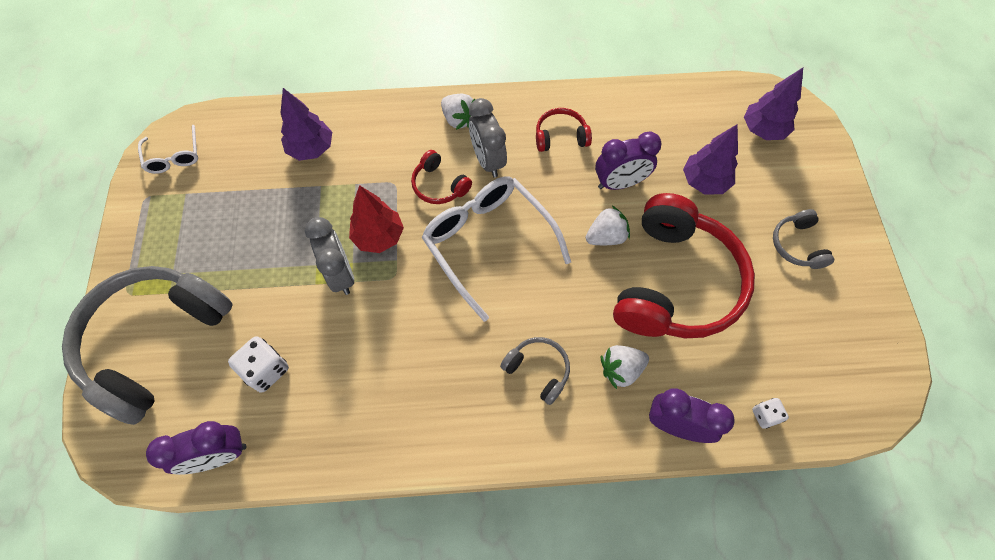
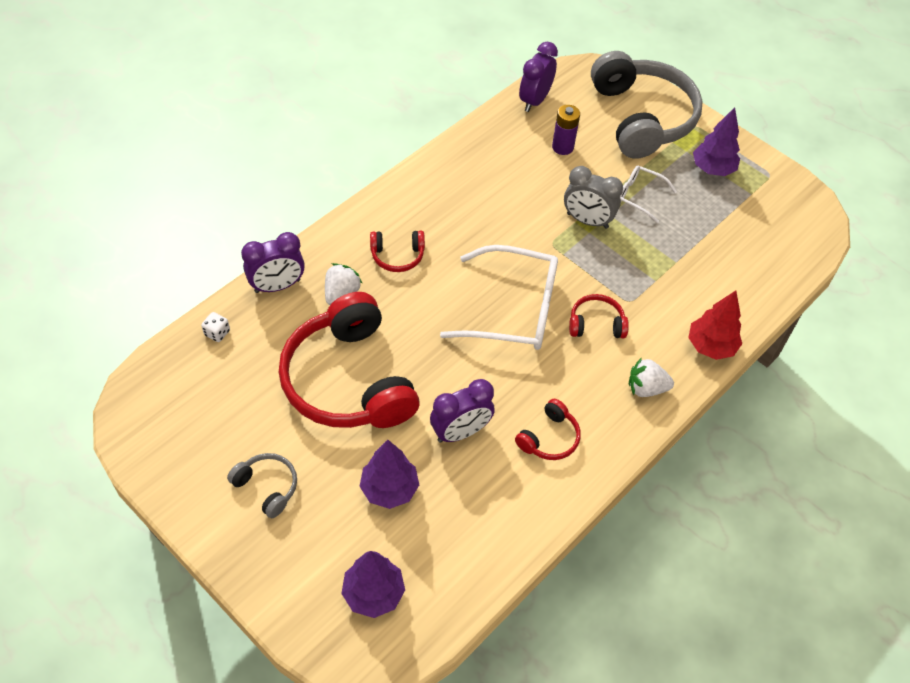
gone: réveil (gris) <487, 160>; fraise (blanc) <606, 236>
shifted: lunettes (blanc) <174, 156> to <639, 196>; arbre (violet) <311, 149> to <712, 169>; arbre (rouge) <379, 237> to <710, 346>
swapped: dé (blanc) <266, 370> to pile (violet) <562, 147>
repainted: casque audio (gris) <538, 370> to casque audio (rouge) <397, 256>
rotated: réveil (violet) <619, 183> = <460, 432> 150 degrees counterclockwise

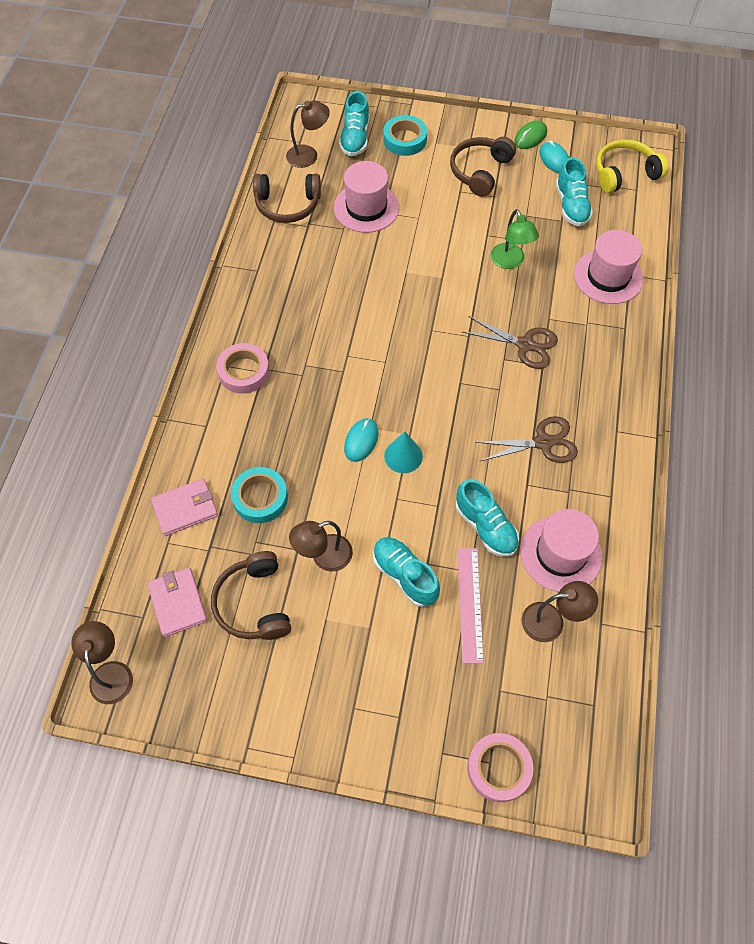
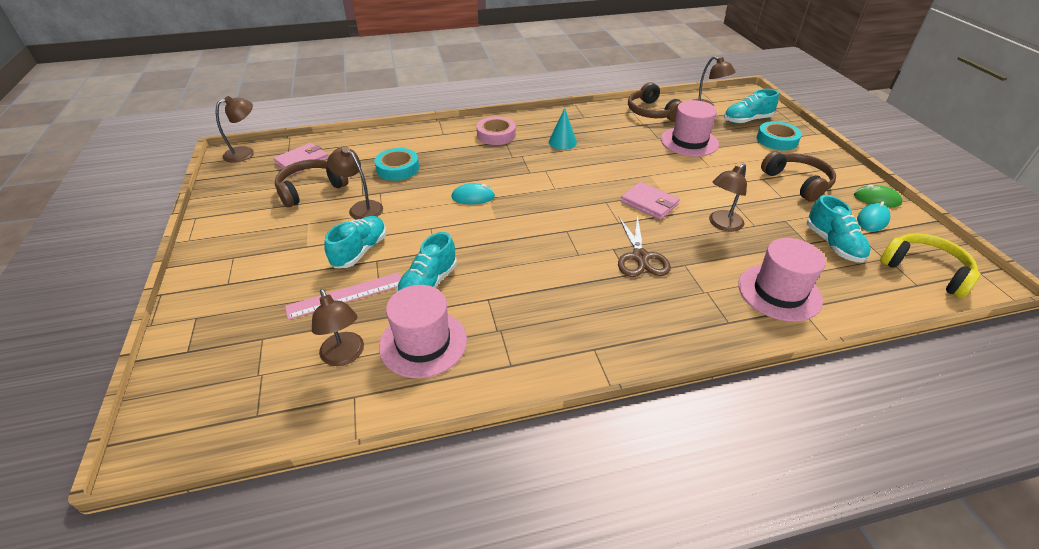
gone: ruban adhésif (rose) <498, 768>; ciseaux (marron) <543, 442>
shifted: portefeuille (rose) <185, 508> to <649, 203>; cône (turquoise) <403, 456> to <562, 142>
repainted: lampe (vert) <510, 262> to lampe (marron) <722, 224>
rotated: casque audio (marron) <480, 171> = <797, 182> 60 degrees clockwise; chaussure (turquoise) <571, 206> = <833, 244> 75 degrees counterclockwise

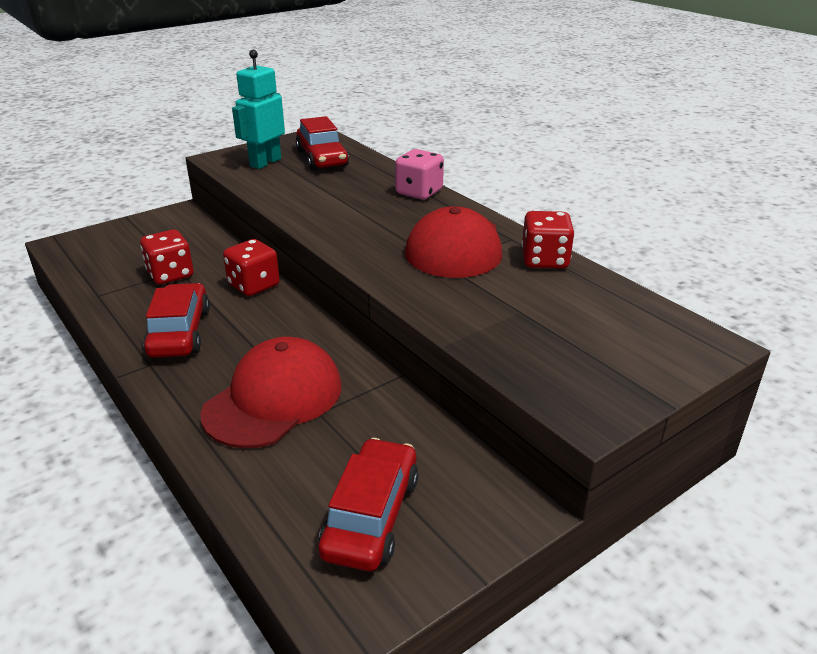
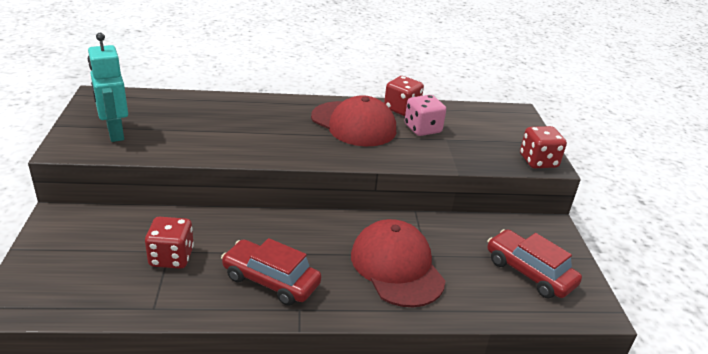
gone: voiture (rouge) <322, 158>
shifted: dé (rouge) <254, 285> to <538, 161>; dé (rose) <419, 192> to <422, 129>

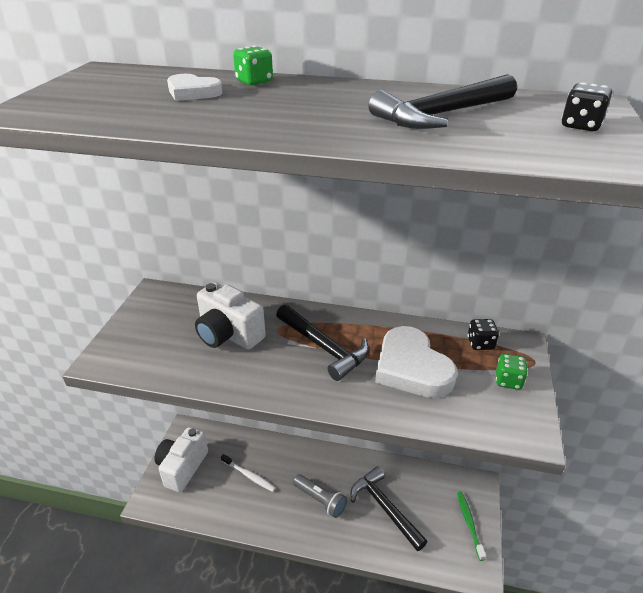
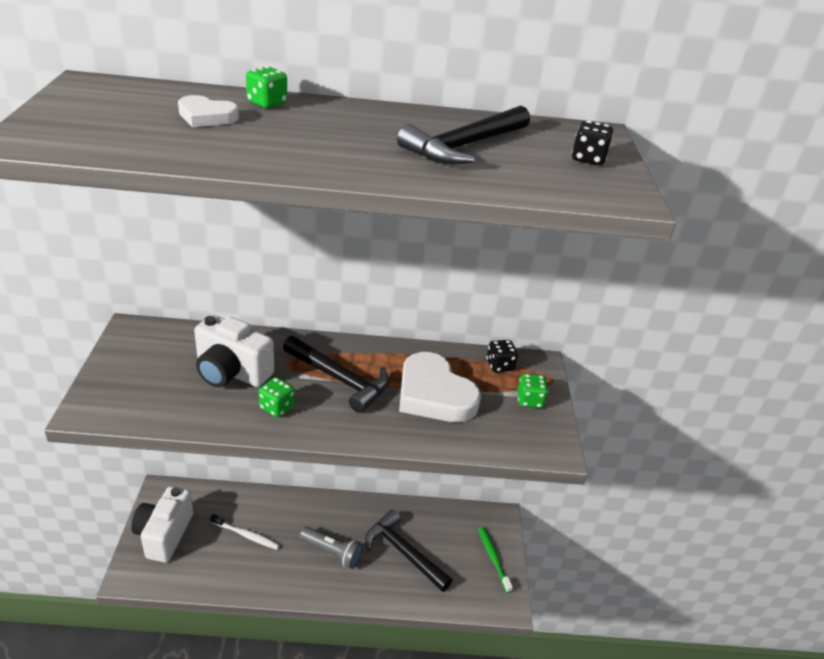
new: dé (vert) <277, 407>

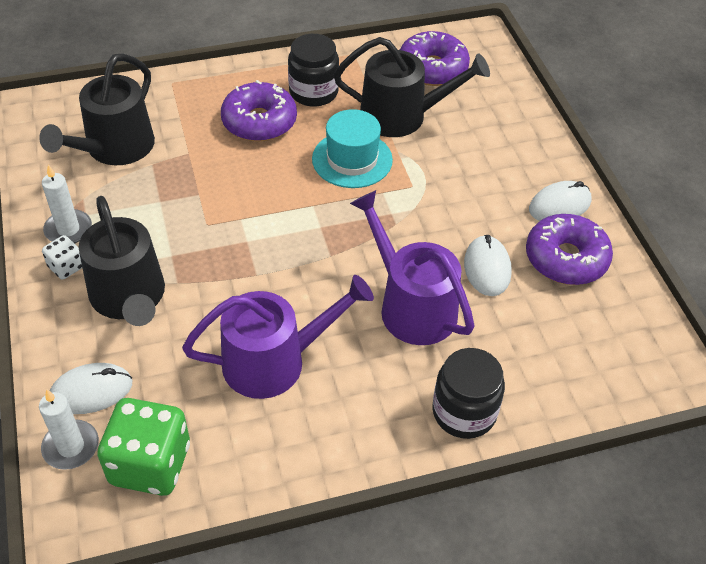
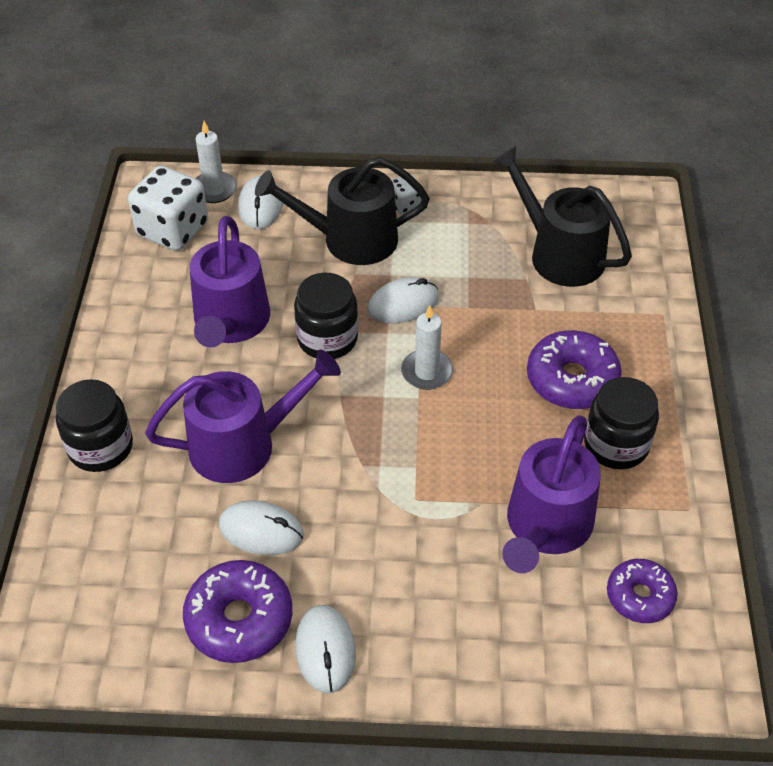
gone: chapeau (turquoise) <352, 159>
new: bocal (noir) <327, 339>; souris (blanc) <403, 304>
shifted: bougie (blanc) <68, 229> to <426, 372>
repainted: dé (vert) <150, 464> to dé (blanc) <173, 230>; arrosoir (noir) <401, 116> to arrosoir (violet) <546, 526>
scaled: beignet (violet) <432, 68> = <640, 596> x0.65

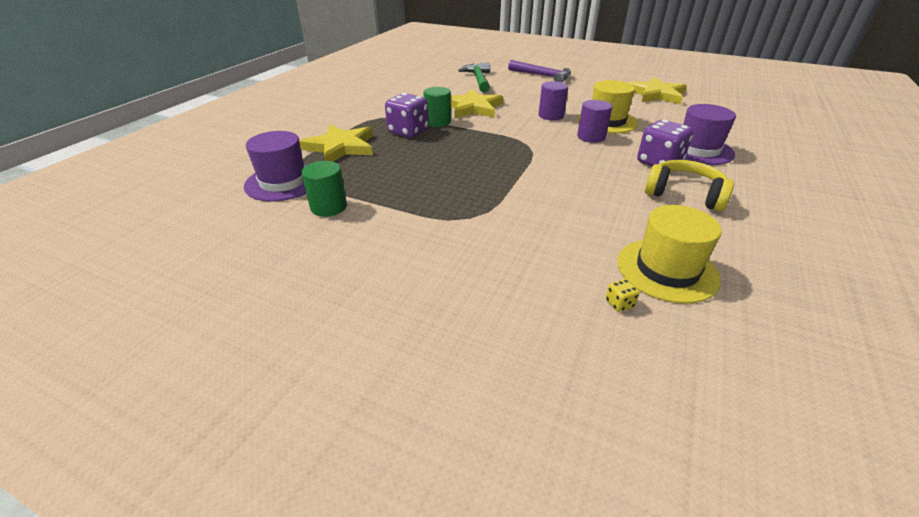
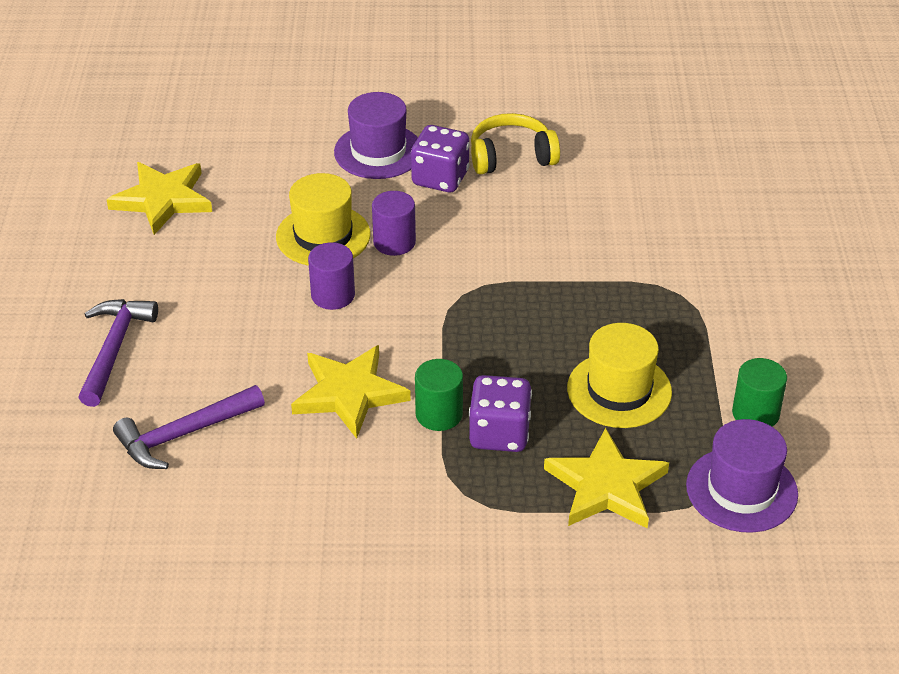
gone: dé (jaune) <619, 303>
shifted: chapeau (jaune) <667, 270> to <619, 390>
repainted: marteau (vert) <478, 80> to marteau (violet) <184, 434>
rotated: casque audio (jaune) <684, 194> = <511, 156> 75 degrees clockwise

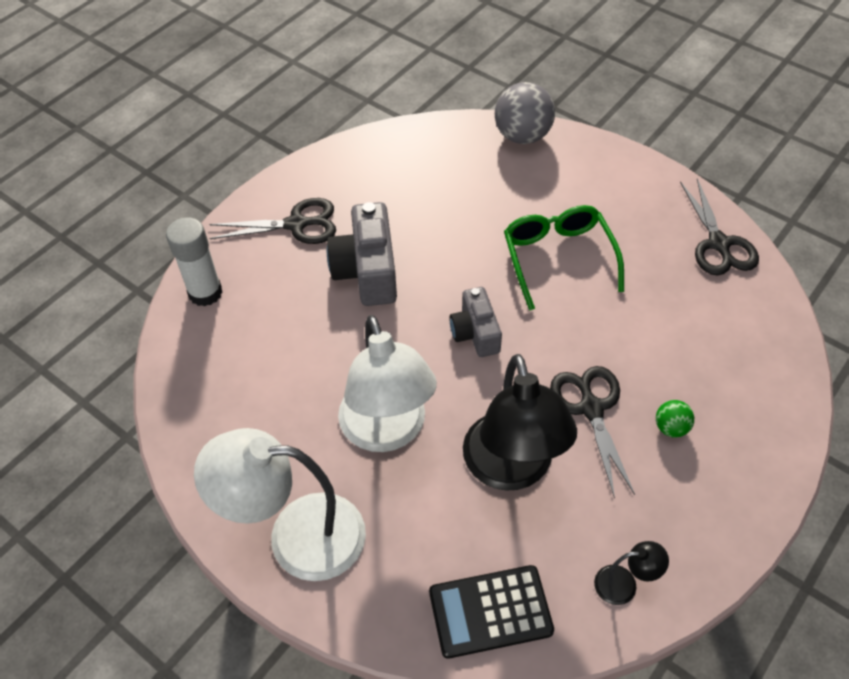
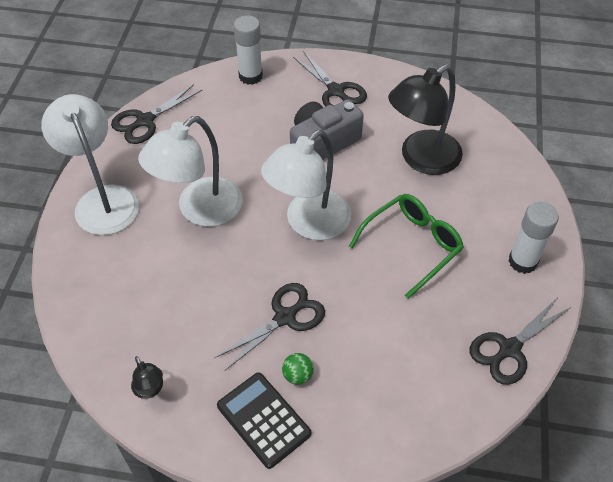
gone: balle (gris) <522, 136>
new: ciseaux (noir) <145, 121>; bâton de colle (blanc) <522, 261>
shifted: calculatrice (noir) <490, 611> to <263, 419>; lampe (noir) <511, 469> to <421, 159>
swapped: appareil photo (gris) <475, 333> to lampe (blanc) <309, 223>

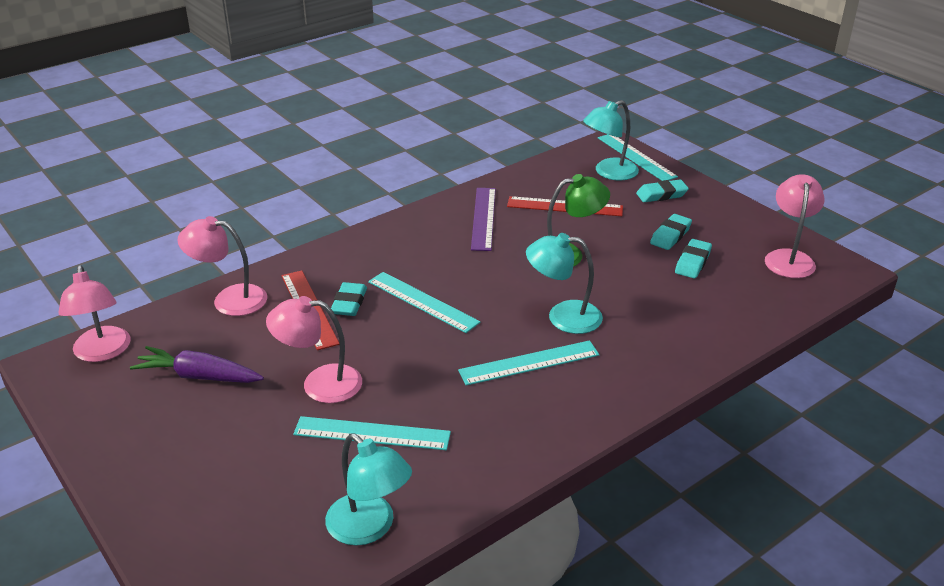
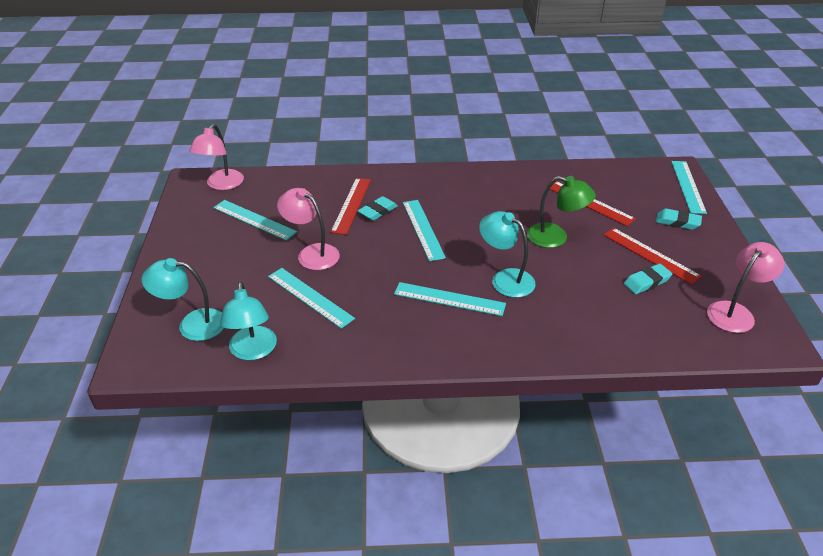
gone: lampe (rose) <229, 299>; règle (violet) <483, 218>
shifted: lampe (turquoise) <609, 173> to <192, 324>
swapped: carotte (violet) <199, 376> to règle (turquoise) <254, 220>; gomme (turquoise) <670, 236> to règle (rouge) <650, 255>

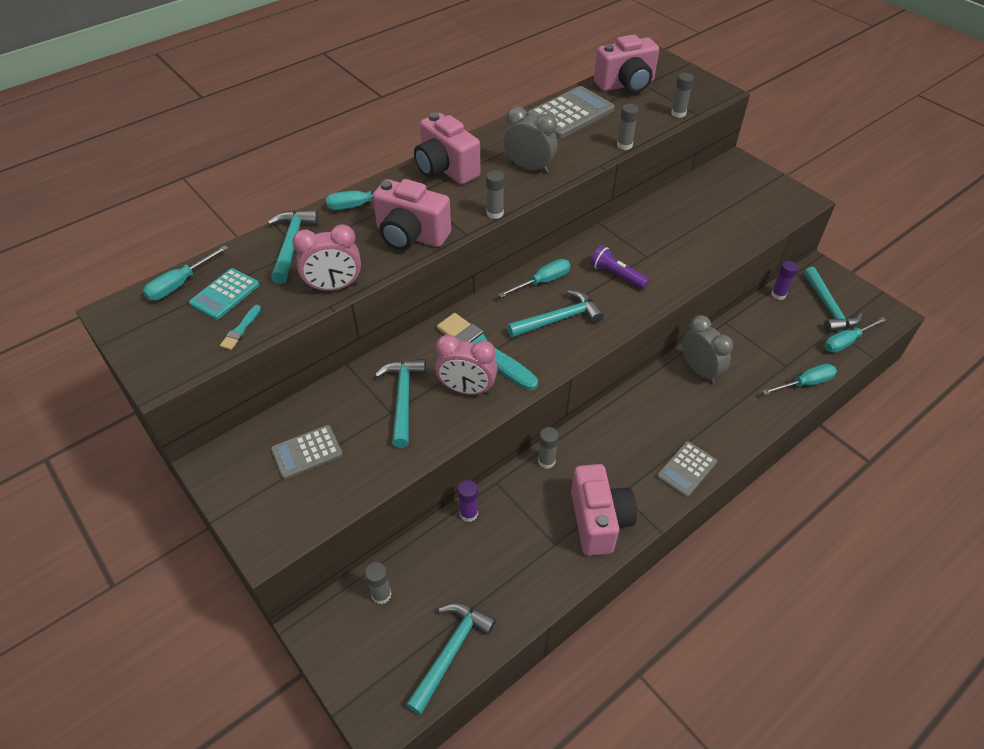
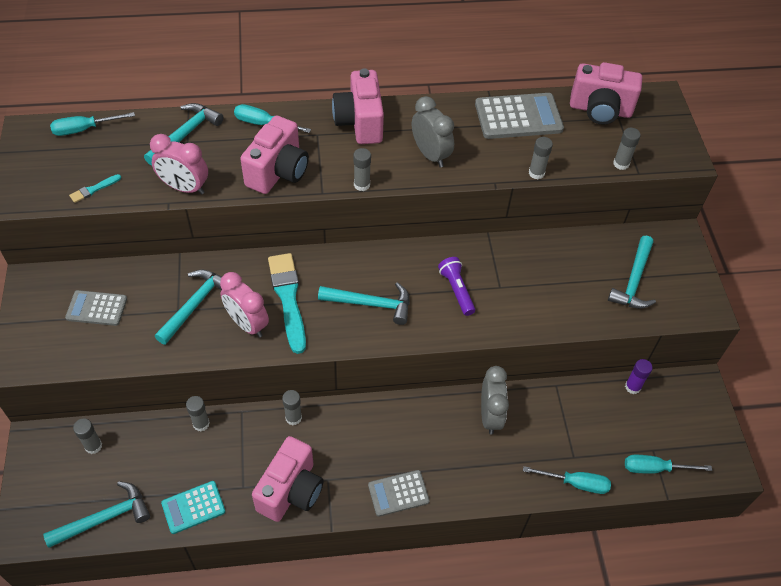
gone: tournevis (turquoise) <542, 282>
shifted: calculatrice (turquoise) <225, 294> to <193, 507>; marteau (turquoise) <828, 307> to <633, 281>
repainted: bâton de colle (violet) <468, 514> to bâton de colle (gris) <201, 424>
rotated: appareil photo (rose) <411, 236> = <278, 172> 120 degrees counterclockwise

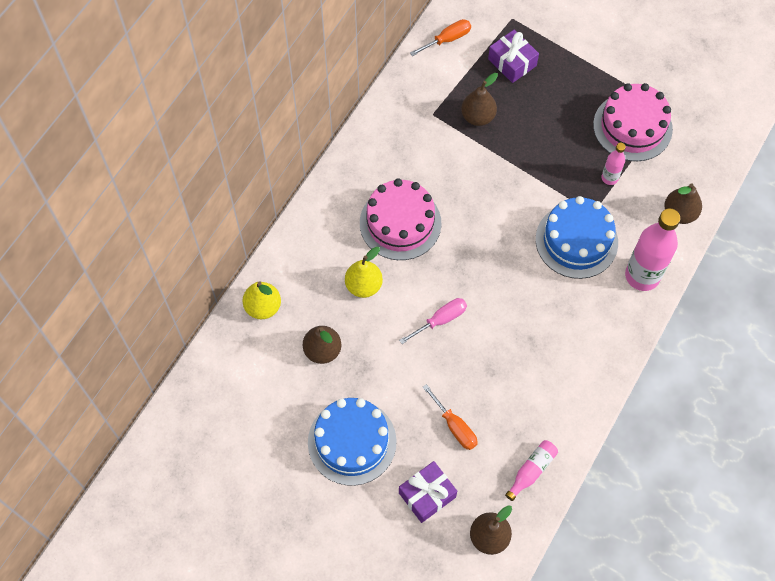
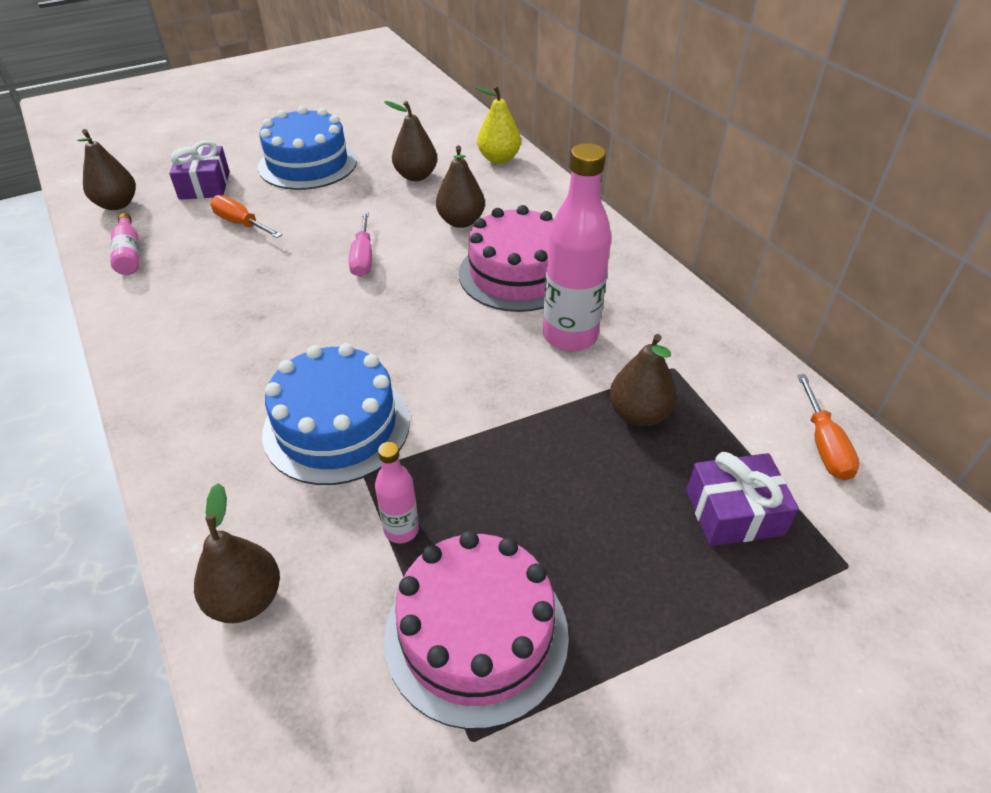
shifted: bouteille (rose) <642, 276> to <570, 336>
repainted: poire (jaune) <364, 286> to poire (marron) <461, 221>
rotated: tournevis (orange) <454, 426> = <241, 223> 45 degrees clockwise

